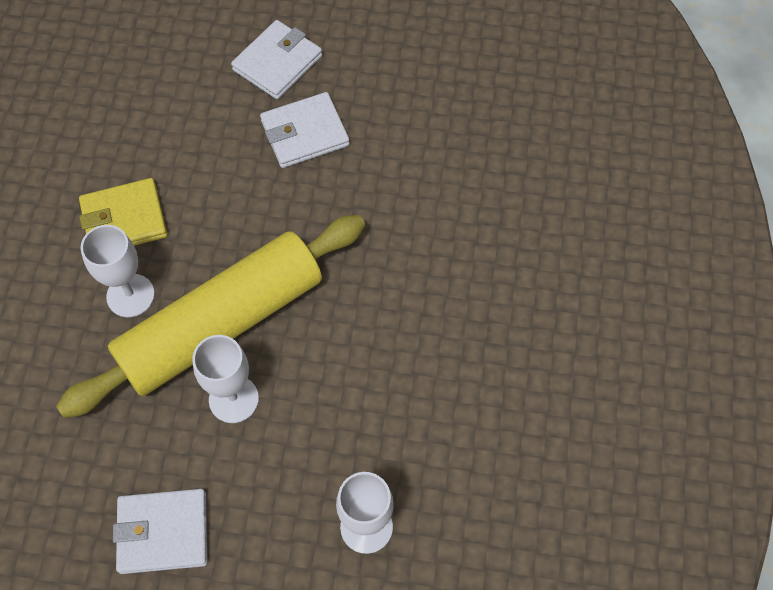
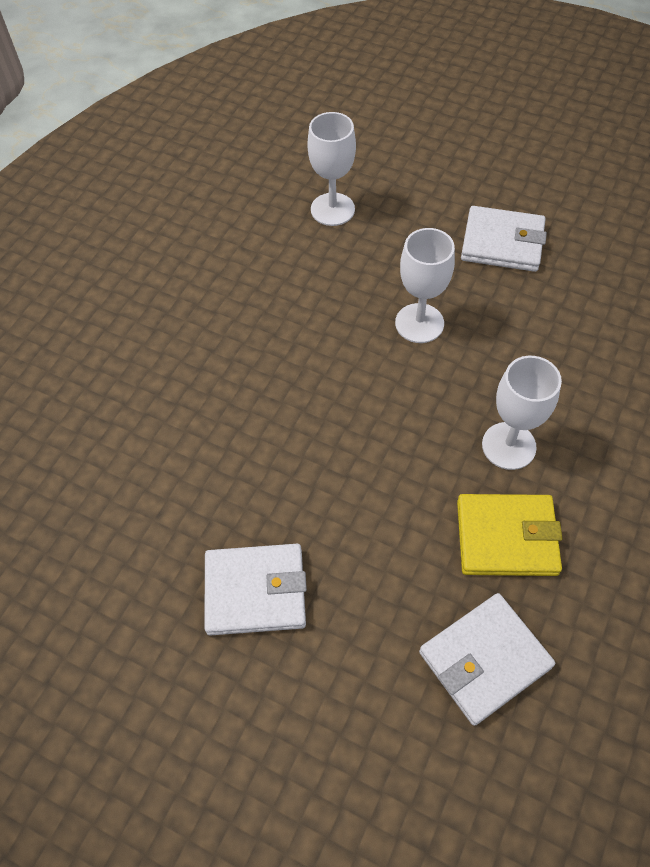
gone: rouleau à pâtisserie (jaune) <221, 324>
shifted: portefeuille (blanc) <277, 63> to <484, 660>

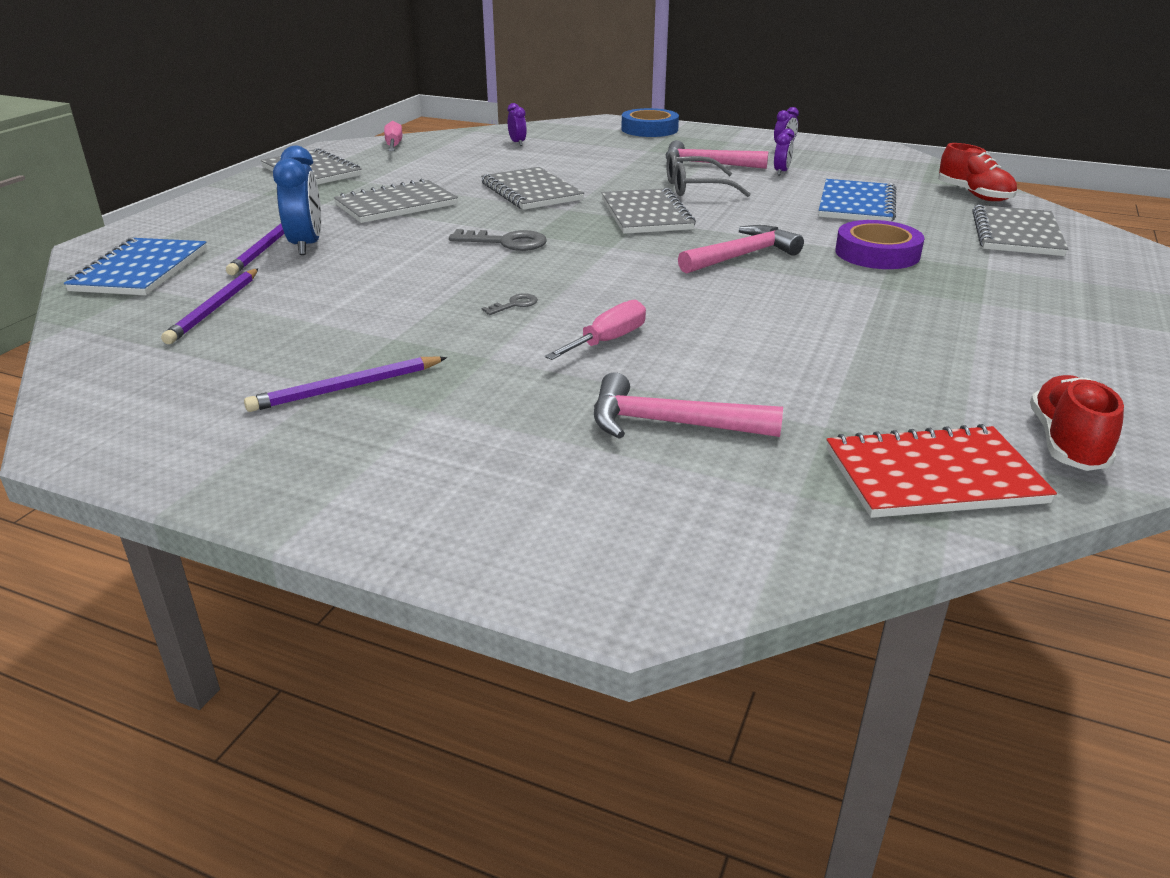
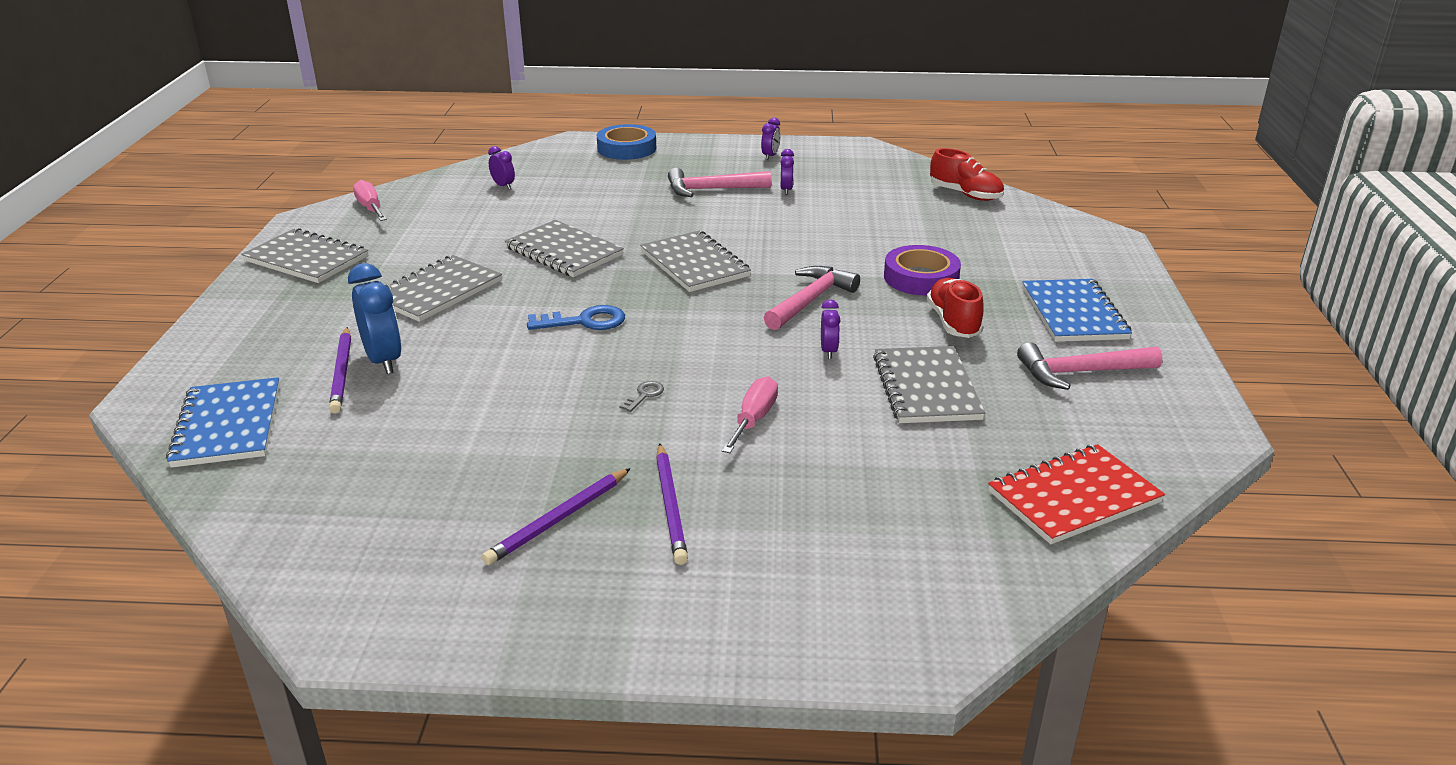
gone: lunettes (gris) <695, 188>
new: réveil (violet) <828, 351>
shifted: crayon (violet) <215, 308> to <670, 506>; marteau (rose) <670, 423> to <1080, 372>; carnet (bleu) <856, 204> to <1073, 313>; carnet (gris) <1016, 234> to <926, 388>; chaussure (rouge) <1066, 443> to <953, 322>
repainted: clé (gris) <506, 242> to clé (bleu) <584, 321>

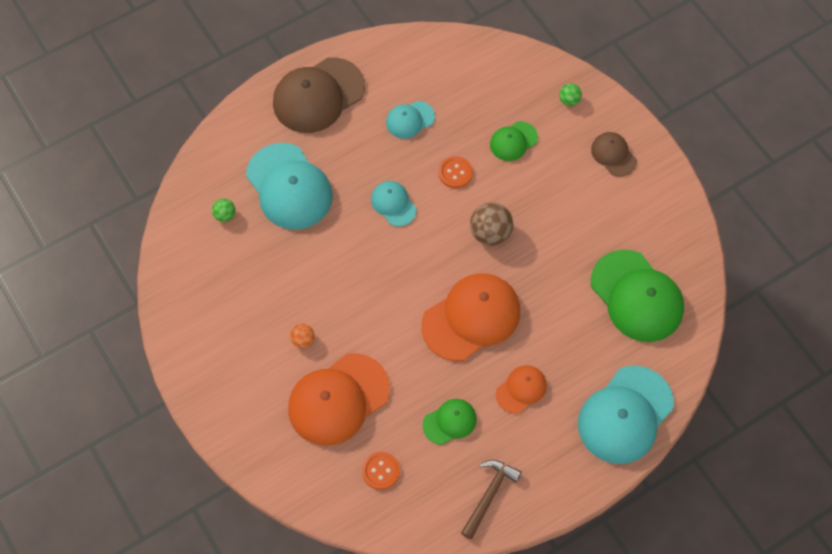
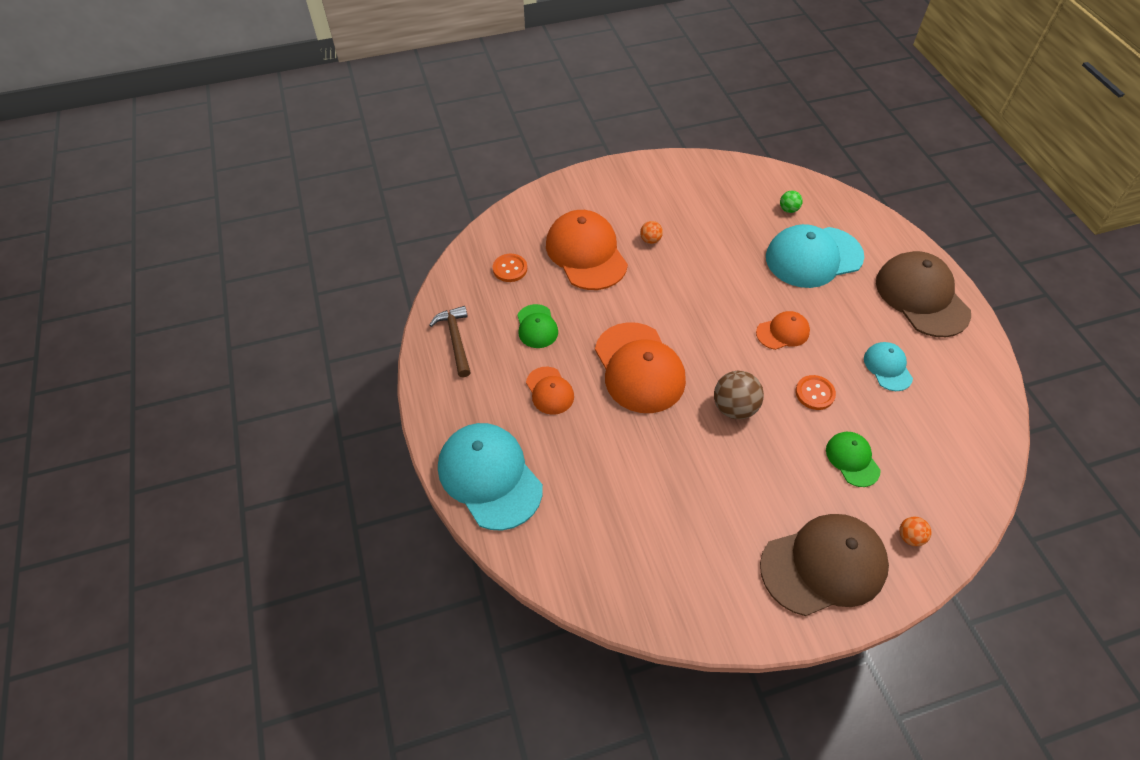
gone: casquette (vert) <637, 296>
repainted: casquette (turquoise) <393, 204> to casquette (orange) <783, 332>; balle (vert) <569, 100> to balle (orange) <909, 537>
rotated: marteau (marron) <489, 495> = <455, 340> 150 degrees counterclockwise
scaled: casquette (marron) <613, 155> = <823, 565> x1.94

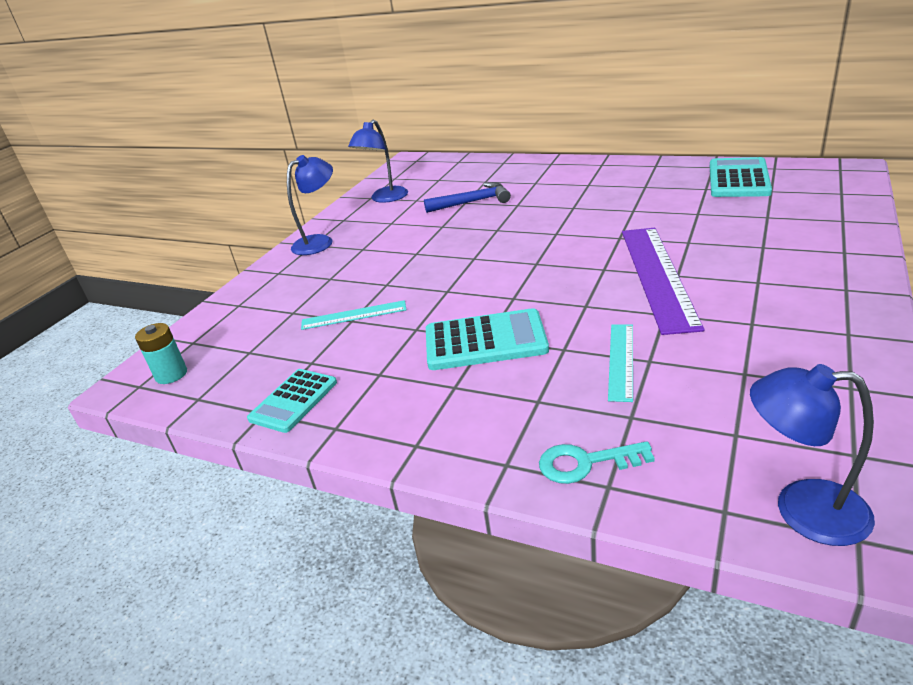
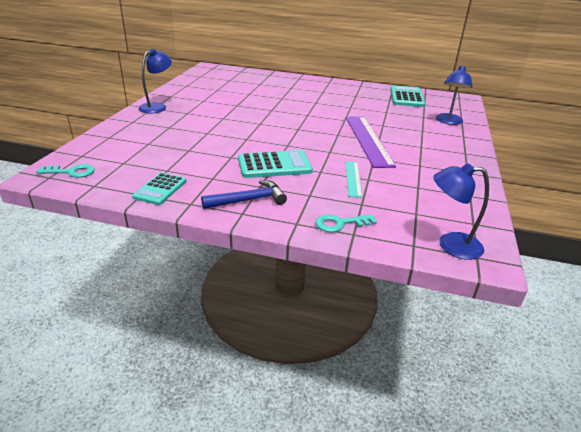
gone: règle (turquoise) <354, 315>
shifted: lampe (bleu) <385, 198> to <448, 122>; marteau (bleu) <473, 202> to <249, 200>
swapped: pile (turquoise) <171, 374> to clé (turquoise) <71, 172>

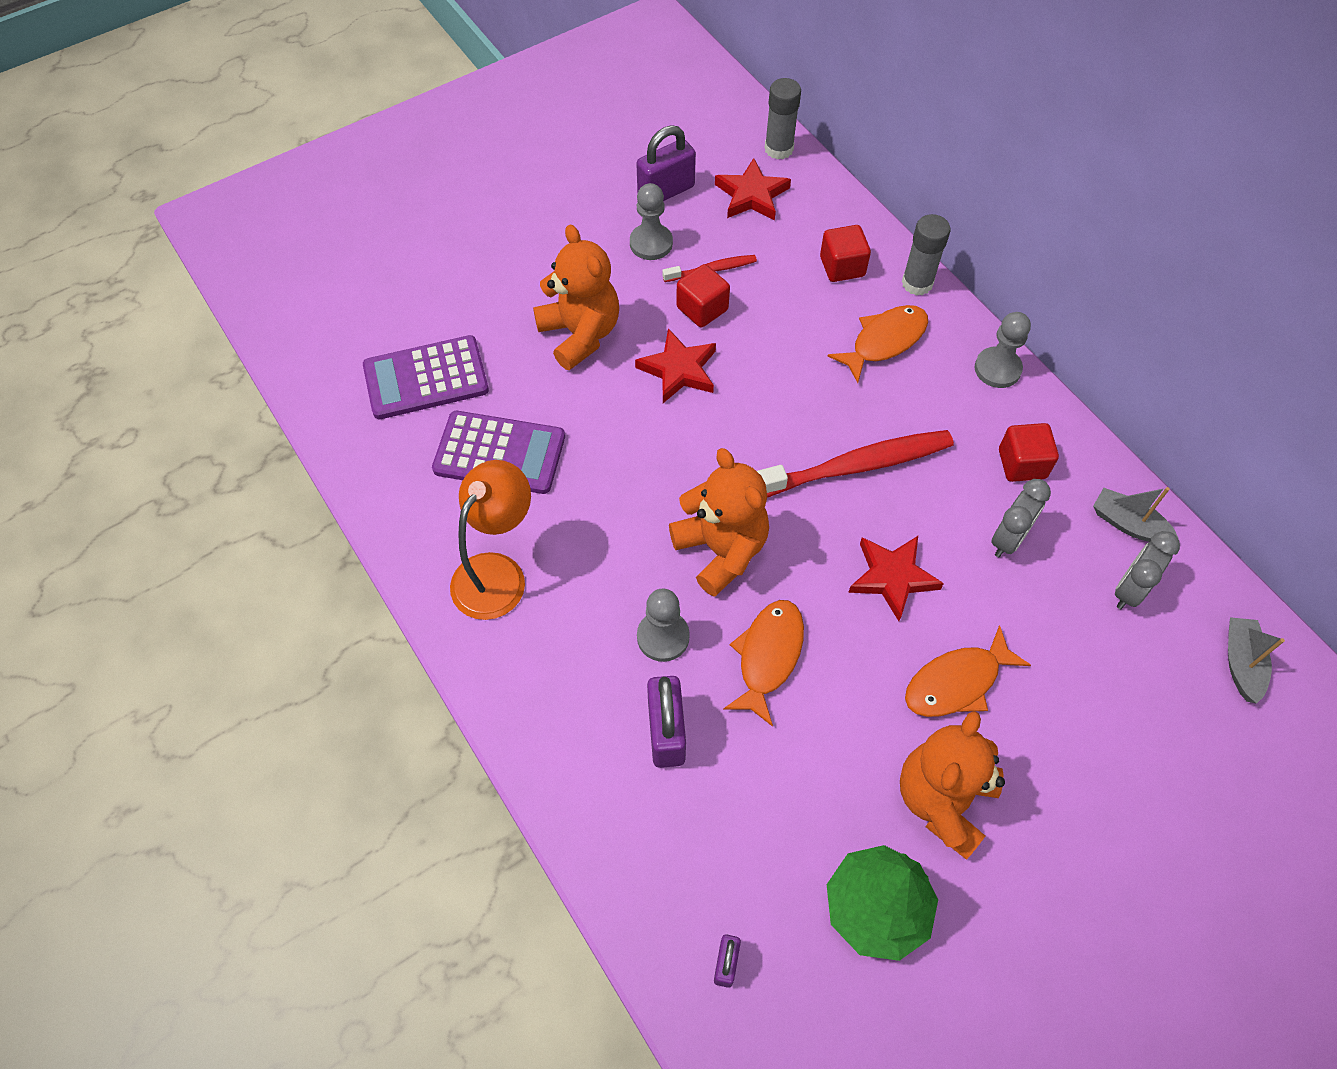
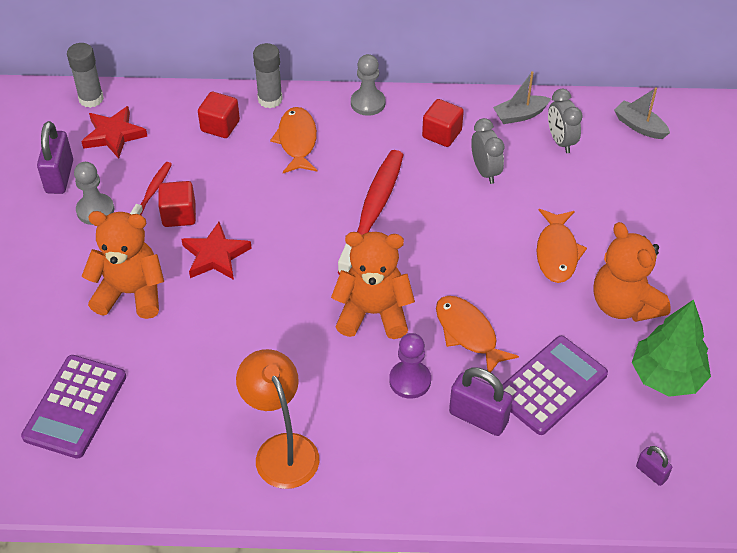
gone: étoile (rouge) <892, 577>
shifted: calculatrice (violet) <499, 453> to <550, 385>
repainted: pion (gris) <663, 637> to pion (violet) <410, 380>

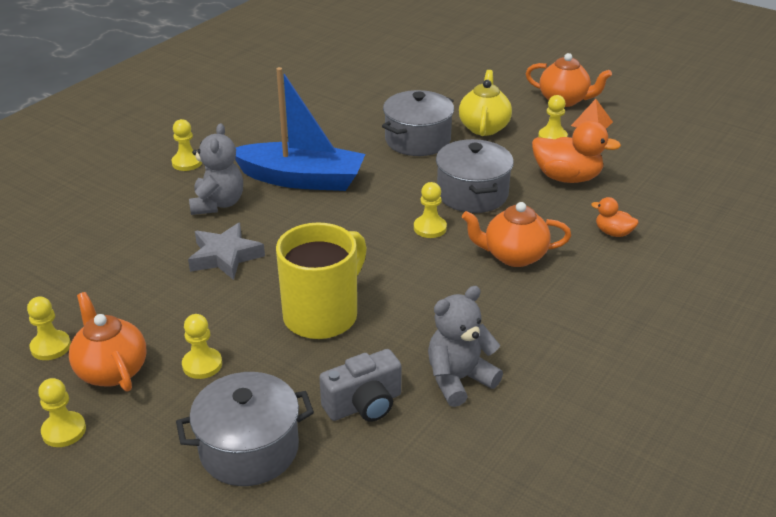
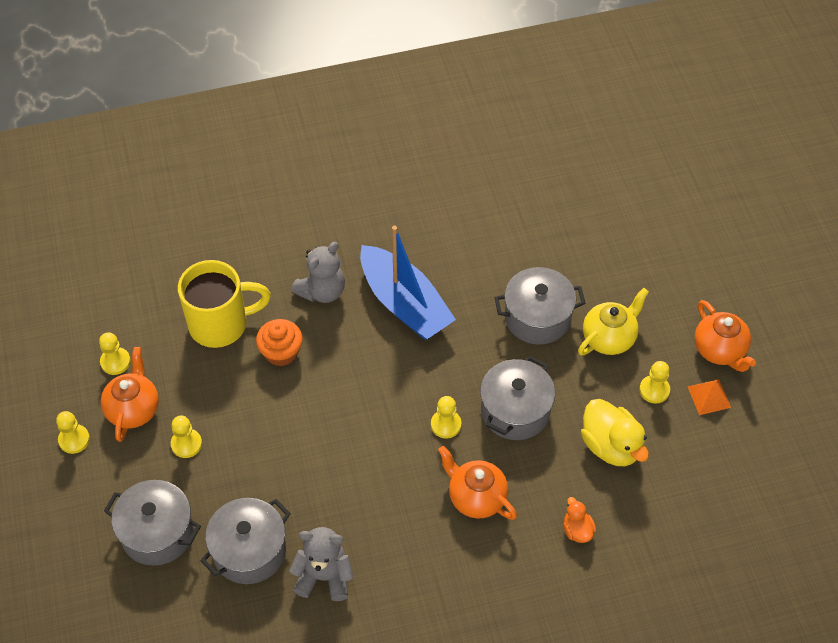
gone: pion (jaune) <187, 162>
shifted: tasse (jaune) <323, 315> to <220, 324>
swapped: étoile (gris) <225, 256> to muffin (orange) <281, 352>; appareil photo (gris) <364, 404> to marmite (gris) <249, 551>
repainted: canard (orange) <567, 177> to canard (jaune) <611, 446>

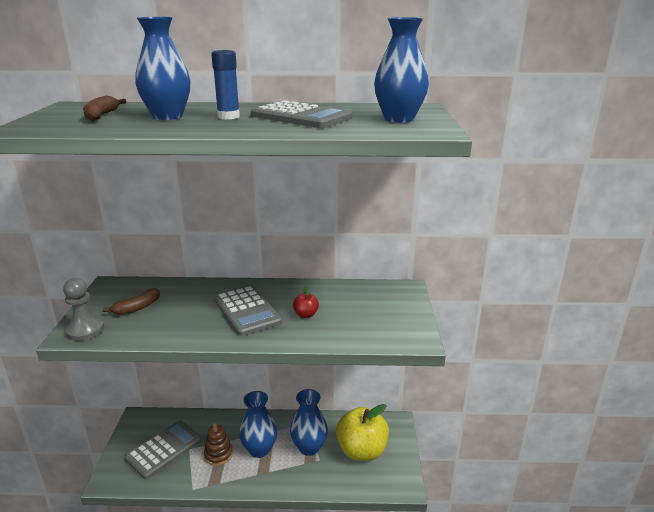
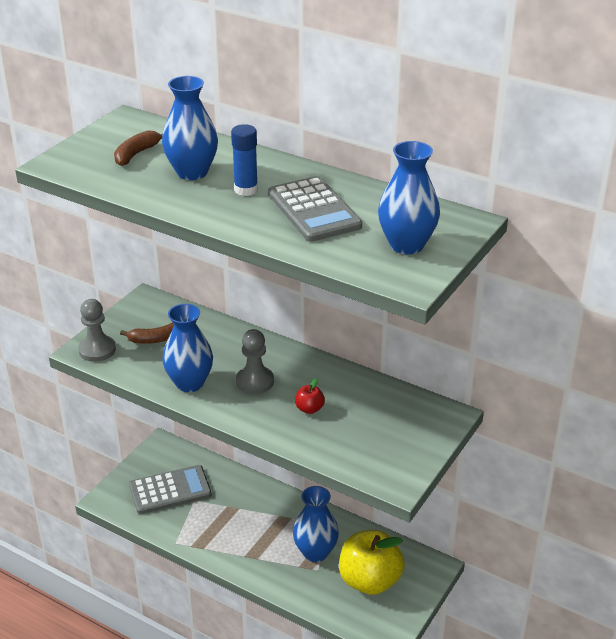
gone: jouet à empiler (marron) <218, 454>
shifted: vase (bleu) <259, 449> to <189, 383>
swapped: calculatrice (gris) <246, 310> to pion (gris) <255, 381>

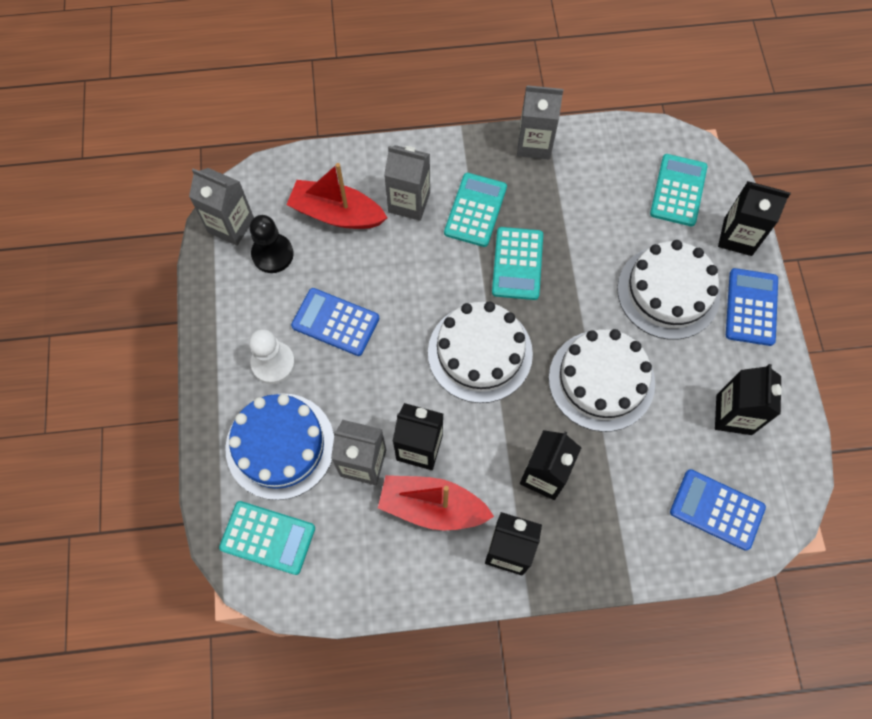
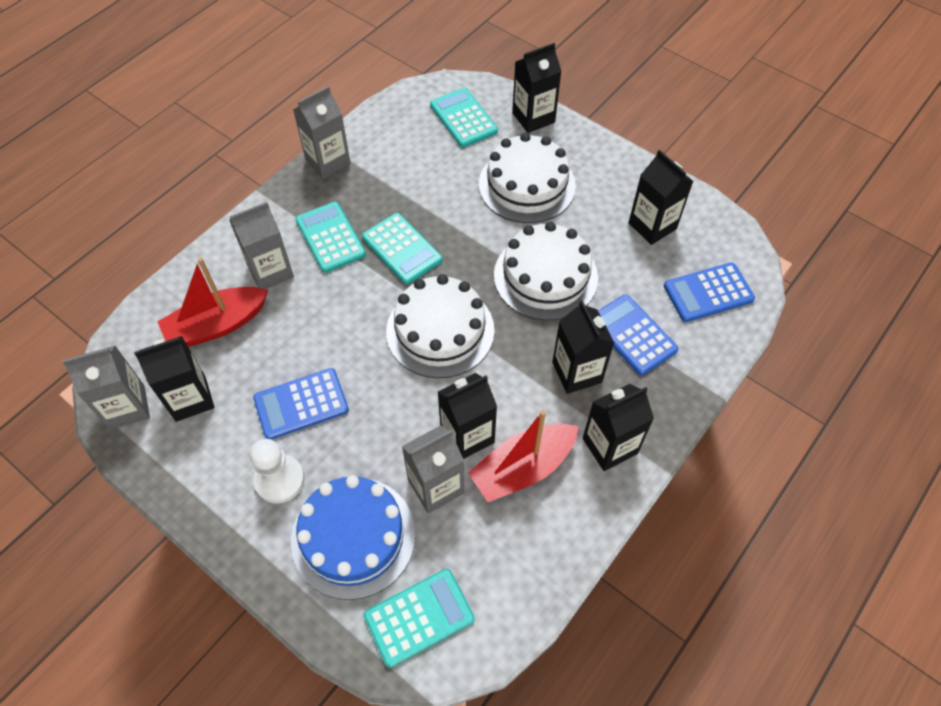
shifted: calculatrice (bleu) <751, 307> to <633, 335>
swapped: pion (noir) <272, 254> to brique de lait (noir) <190, 399>

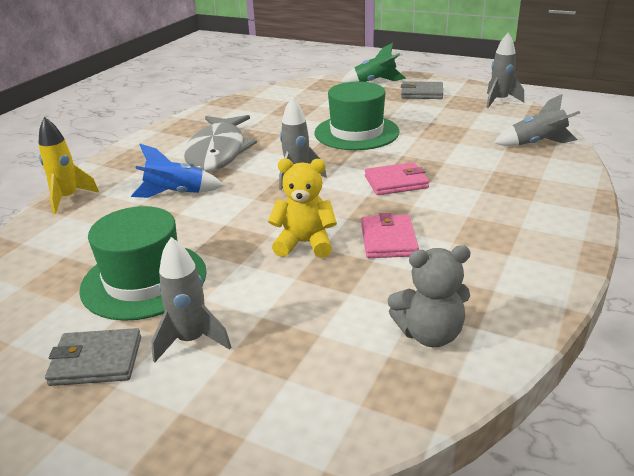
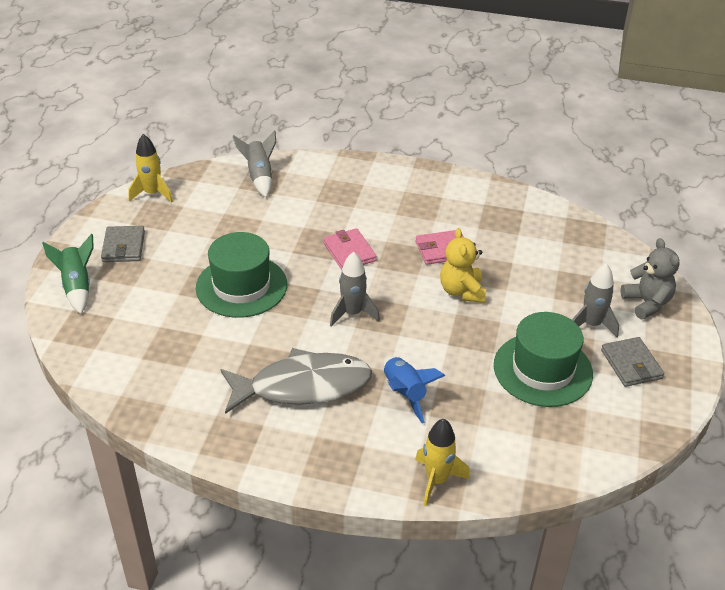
shifted: ours en peluche (gris) <429, 334> to <646, 303>
repainted: fusée (gris) <499, 101> to fusée (jaune) <152, 194>

